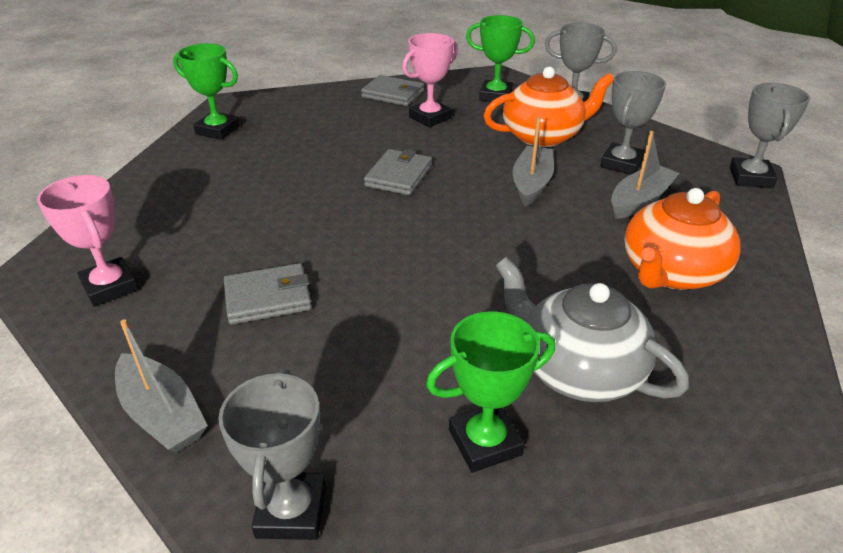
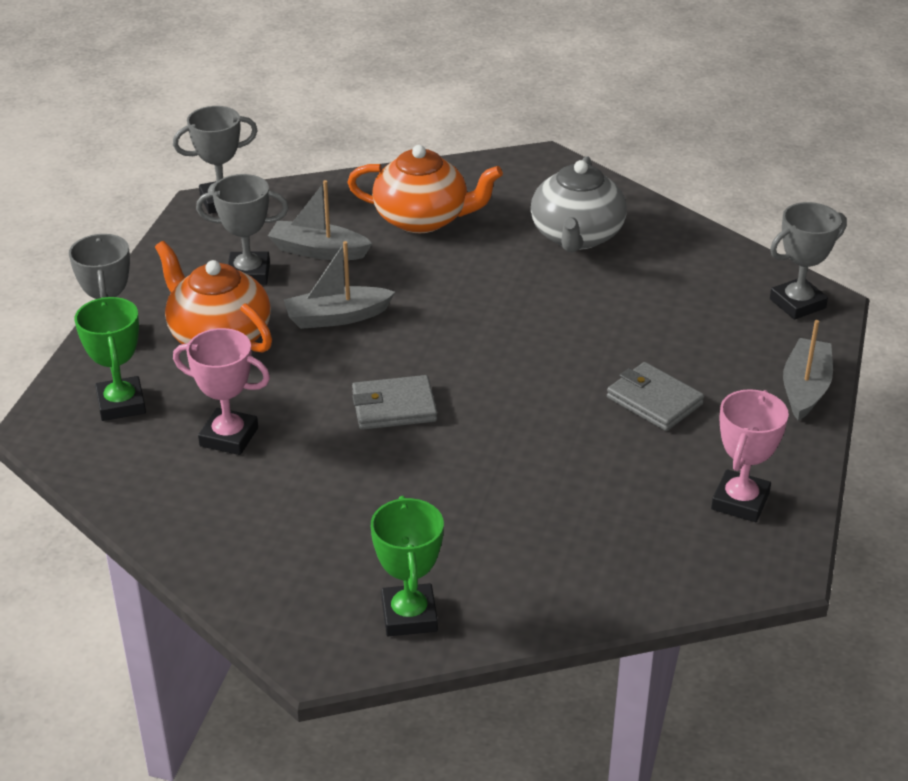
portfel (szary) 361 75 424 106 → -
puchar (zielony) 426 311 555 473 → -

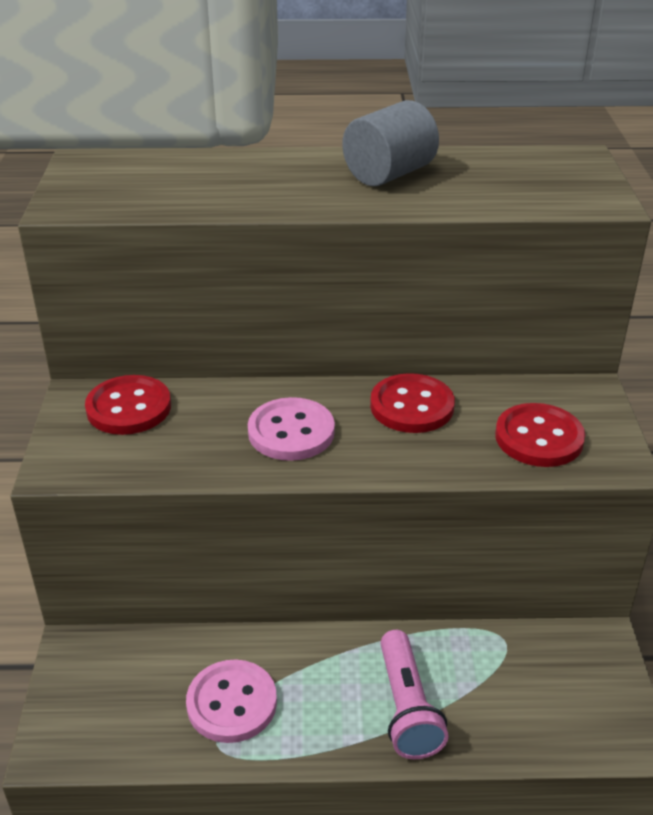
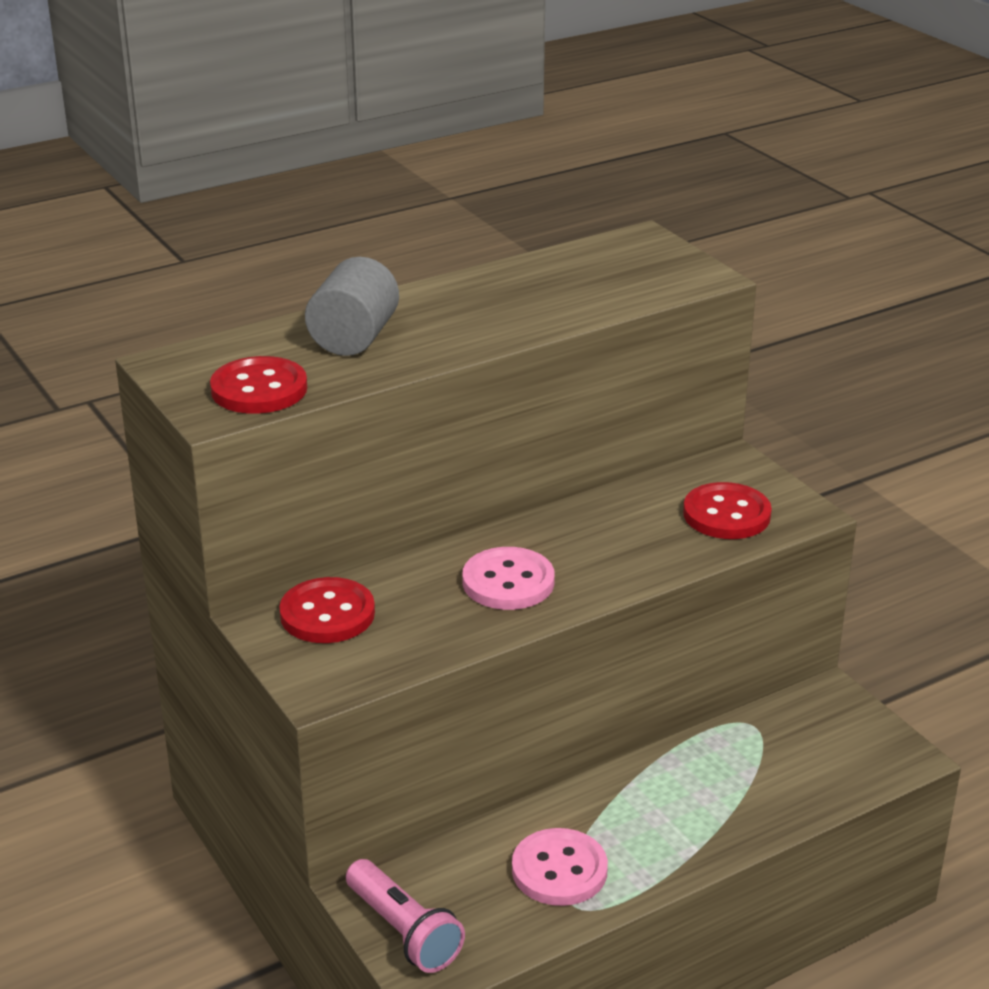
walec (szary) 342 100 439 186 → walec (szary) 305 257 399 356, shifted
guzik (czerwony) 370 373 455 433 → guzik (czerwony) 210 356 307 414, shifted
latarka (różowy) 380 630 449 759 → latarka (różowy) 346 859 465 973, shifted

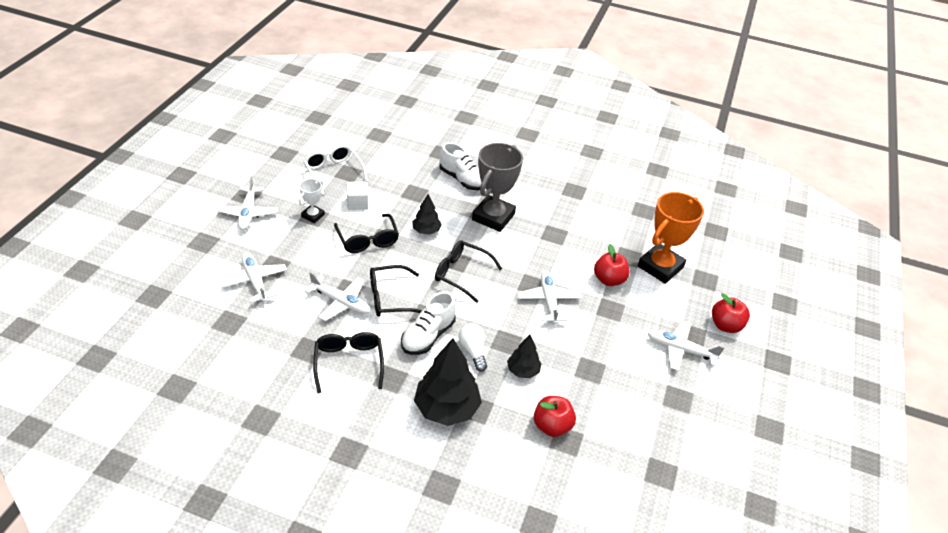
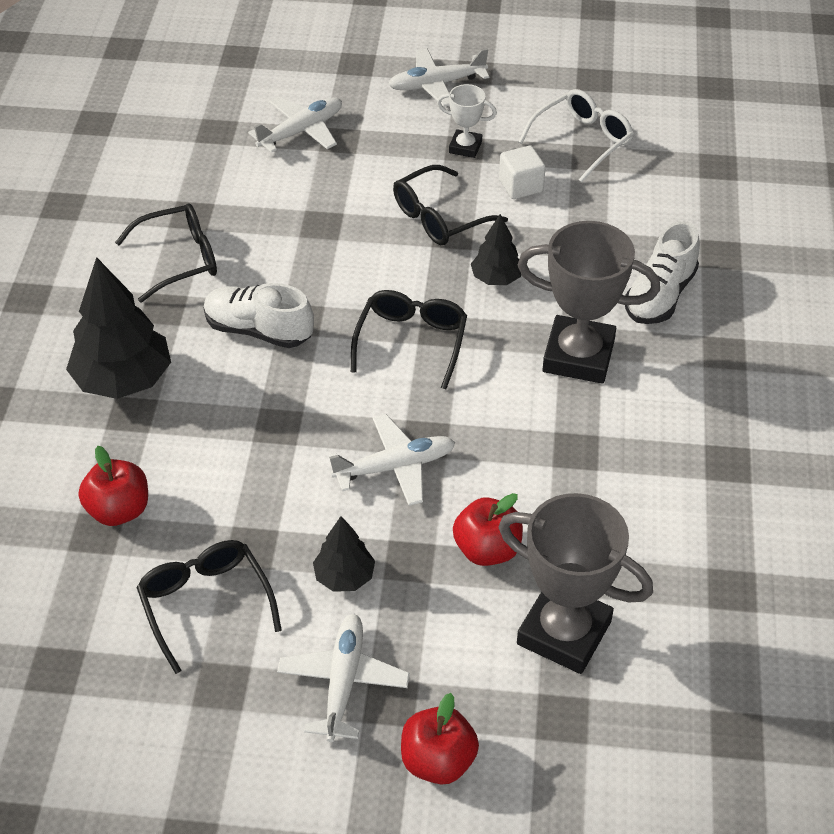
samolot (biały) 305 272 371 321 → -
żarówka (biały) 459 324 487 372 → -
okulary (czarny) 370 265 422 317 → okulary (czarny) 136 540 282 674, shifted
drzewko (czarny) 507 335 542 378 → drzewko (czarny) 313 516 375 592, shifted
puchar (pomarańczowy) 638 192 704 284 → puchar (szary) 499 493 653 674

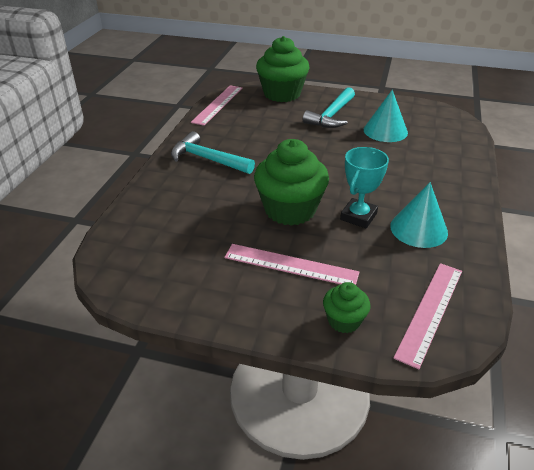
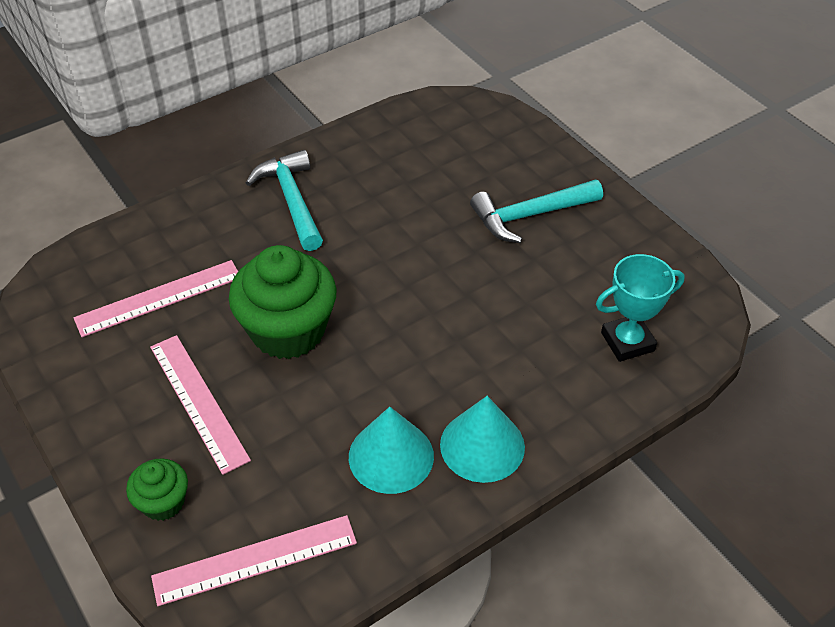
muffinka (zielony) 256 36 310 102 → -
linijka (różowy) 191 85 242 126 → linijka (różowy) 74 260 238 337, shifted
puchar (turkusowy) 340 147 389 228 → puchar (turkusowy) 596 254 685 362, shifted
stożek (turkusowy) 364 90 408 142 → stożek (turkusowy) 440 396 525 483, shifted

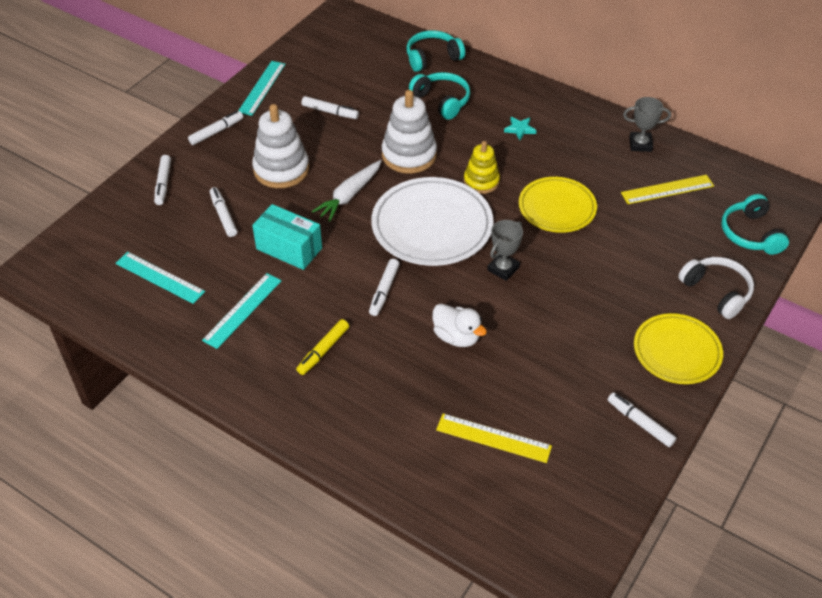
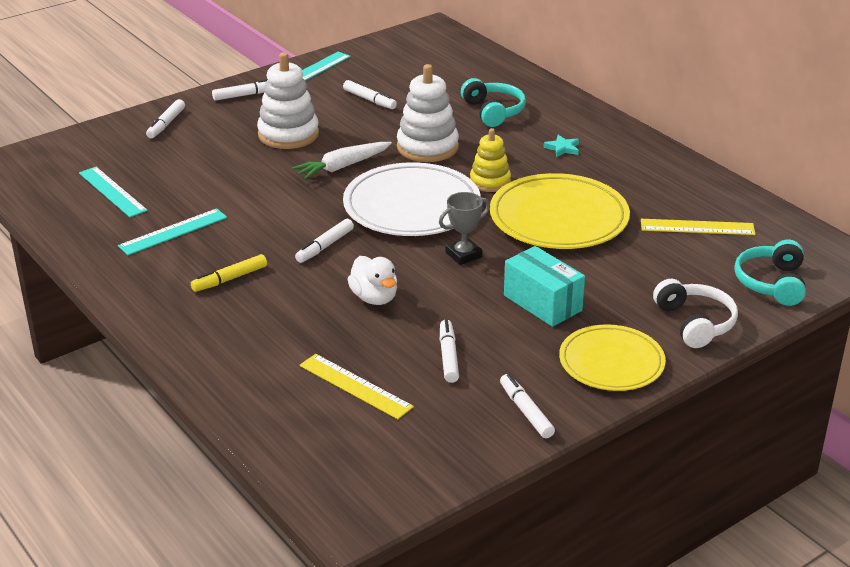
słuchawki (turkusowy) 406 30 465 72 → -
puchar (szary) 623 97 671 152 → -
flamaster (biały) 210 187 237 237 → flamaster (biały) 440 320 459 383, shifted
pudełko (turkusowy) 252 204 322 270 → pudełko (turkusowy) 504 246 585 327, shifted
talerz (żółty) 519 177 597 233 → talerz (żółty) 490 173 630 249, x1.53

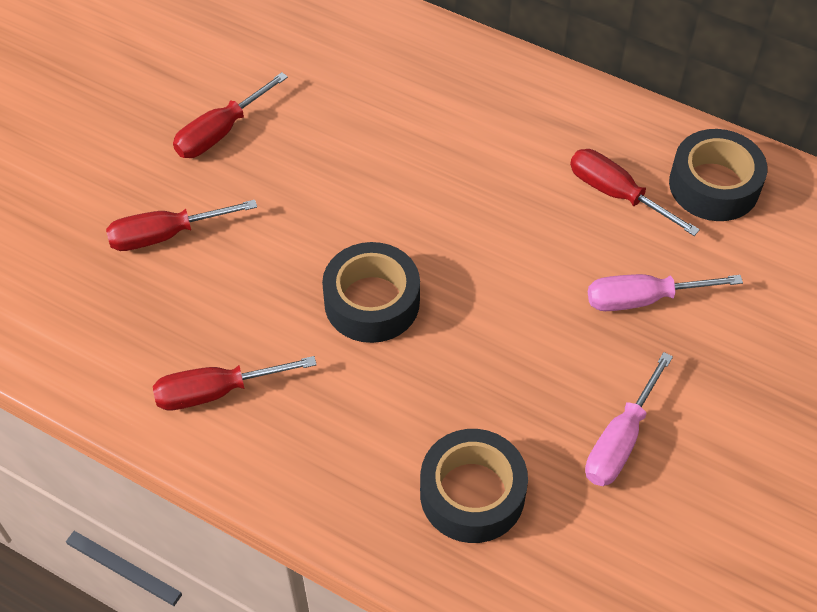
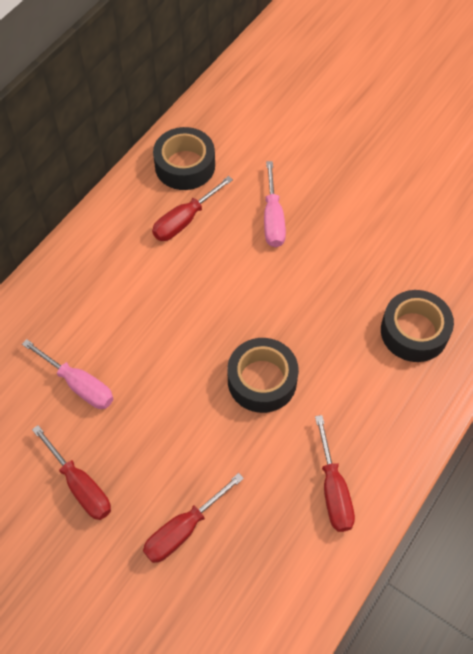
śrubokręt (różowy) 585 352 673 486 → śrubokręt (różowy) 22 339 113 409, shifted
śrubokręt (czerwony) 106 200 257 251 → śrubokręt (czerwony) 143 473 244 563, 60 degrees clockwise

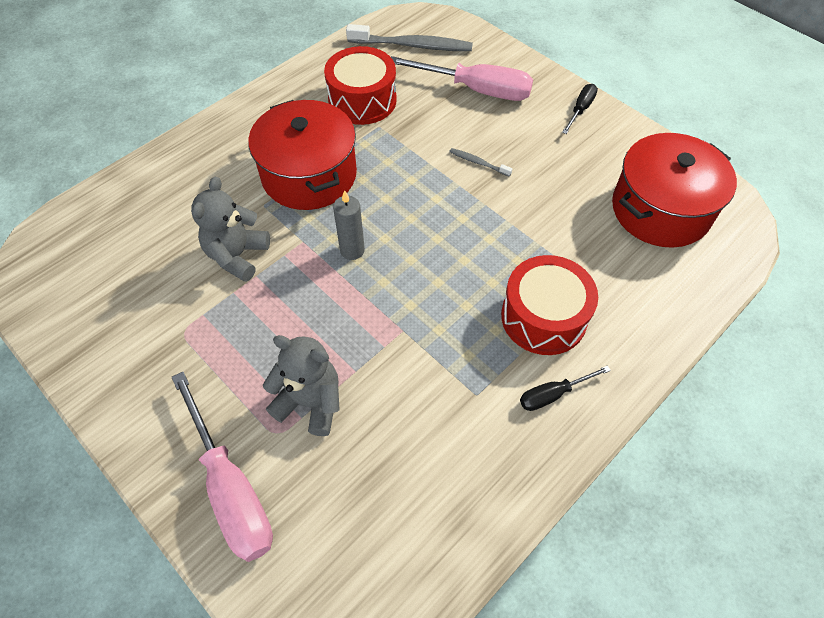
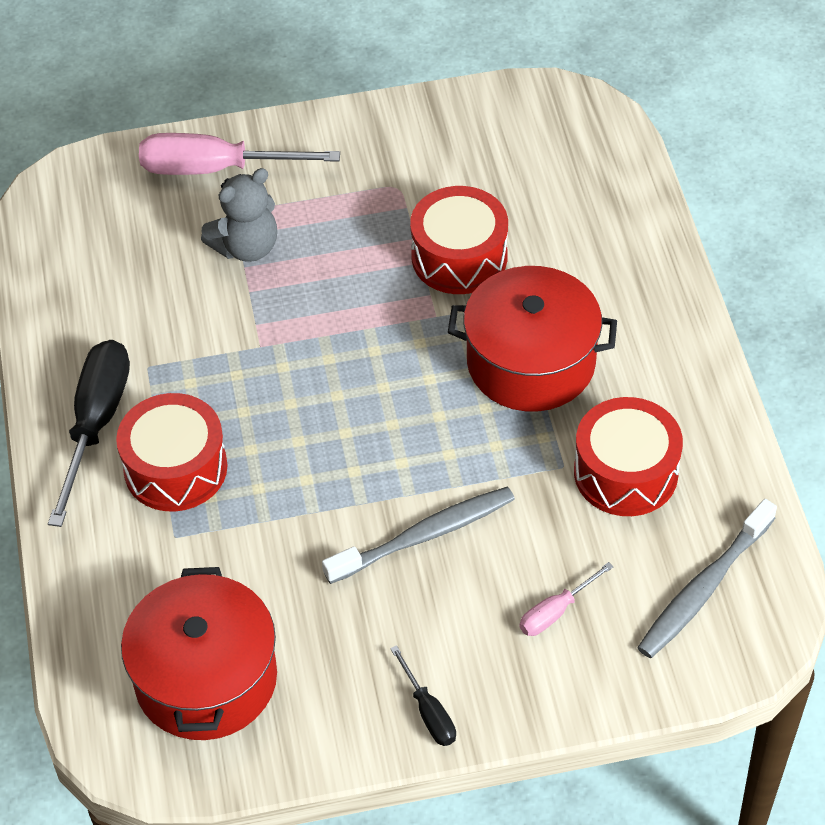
świeca (szary) 333 190 365 260 → -
miś (szary) 191 177 270 282 → bęben (czerwony) 410 186 508 294
śrubokręt (różowy) 391 56 533 101 → śrubokręt (różowy) 519 562 613 636, x0.50
szczoteczka do zębów (szary) 449 148 513 177 → szczoteczka do zębów (szary) 322 487 515 584, x2.14
śrubokręt (czarny) 520 366 611 411 → śrubokręt (czarny) 48 340 130 527, x1.99

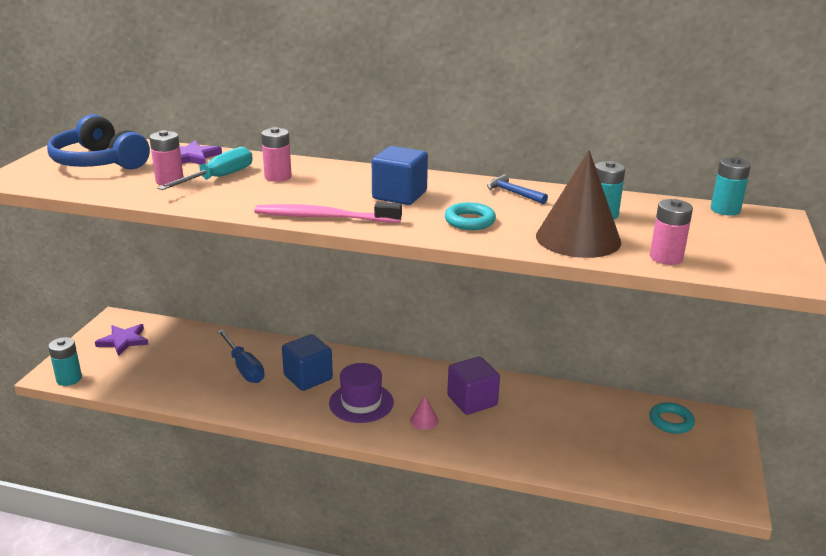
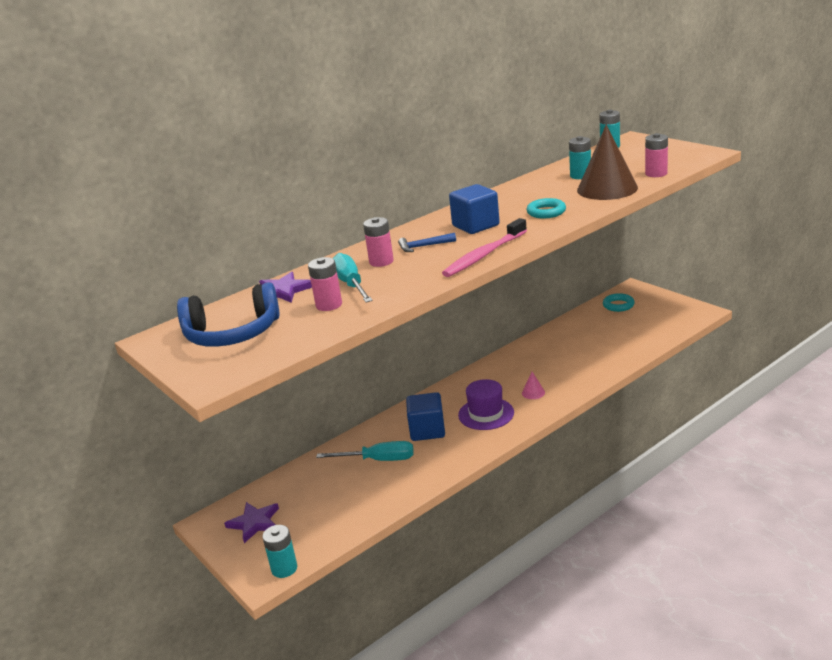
sześcian (fioletowy) 447 357 500 415 → -
młotek (niebieski) 487 174 548 204 → młotek (niebieski) 398 233 456 252, shifted
śrubokręt (niebieski) 217 329 265 383 → śrubokręt (turkusowy) 316 441 414 461

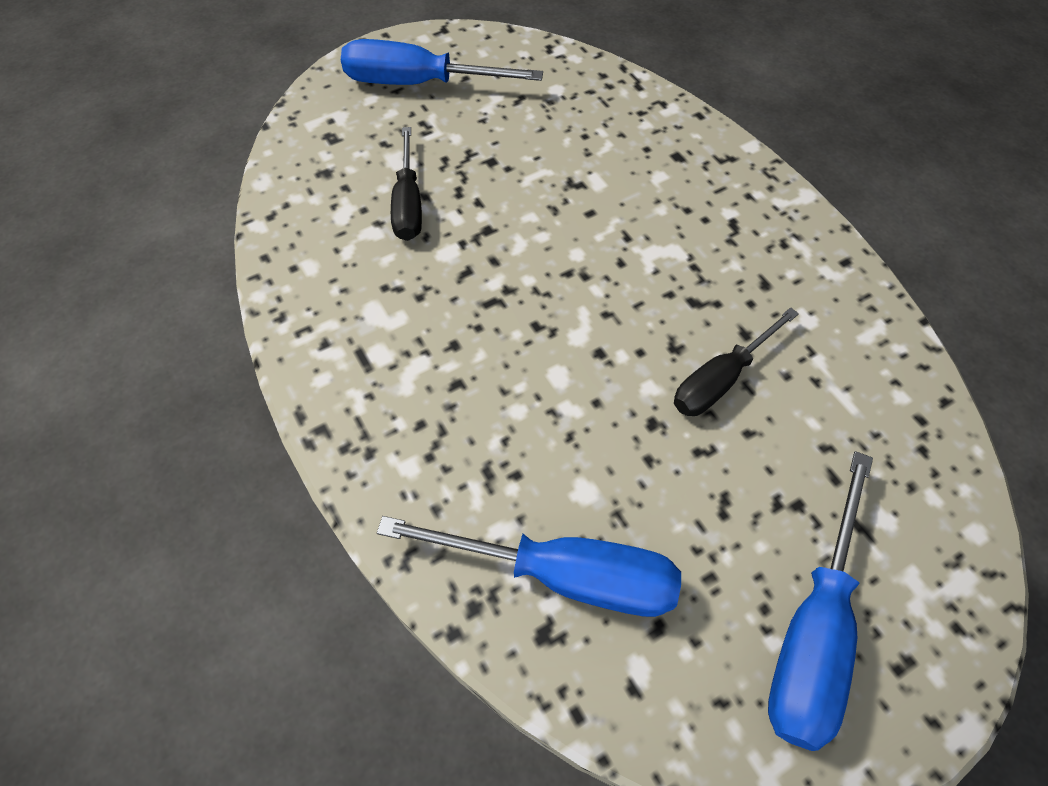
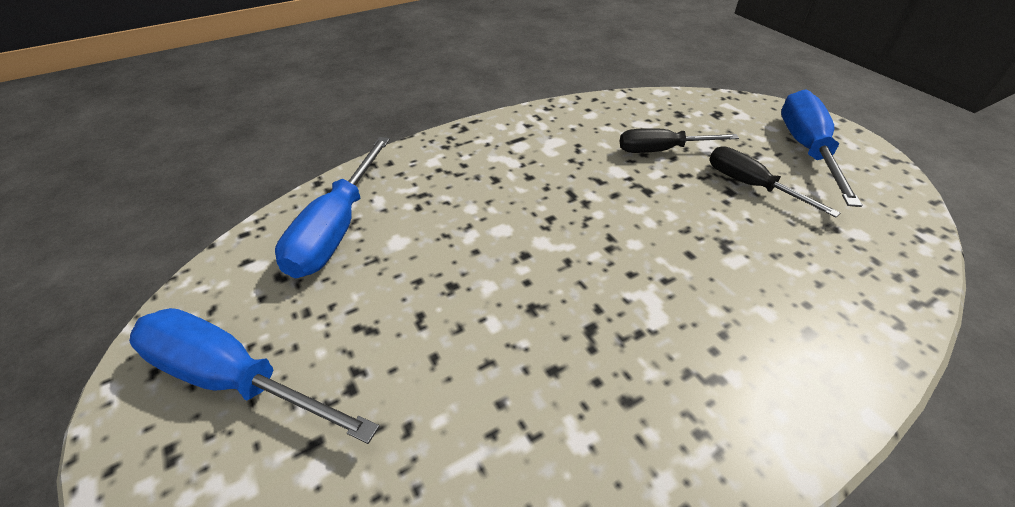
śrubokręt (czarny) 674 307 799 416 → śrubokręt (czarny) 709 146 840 217, shifted

